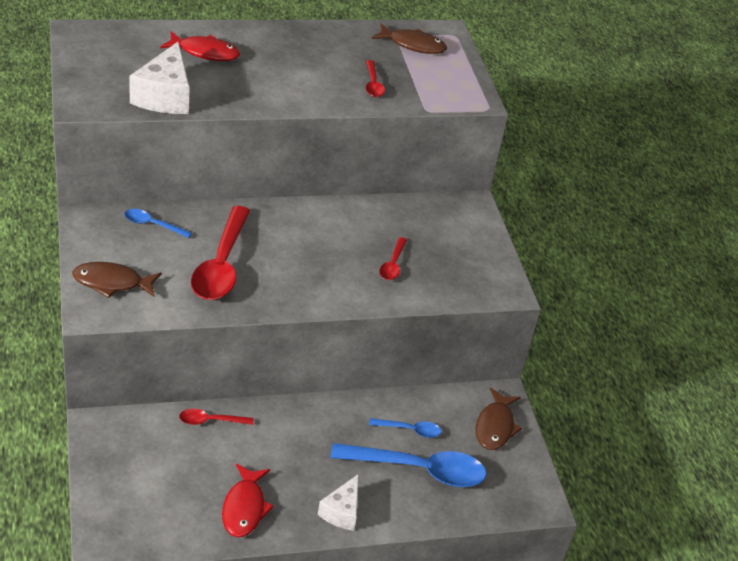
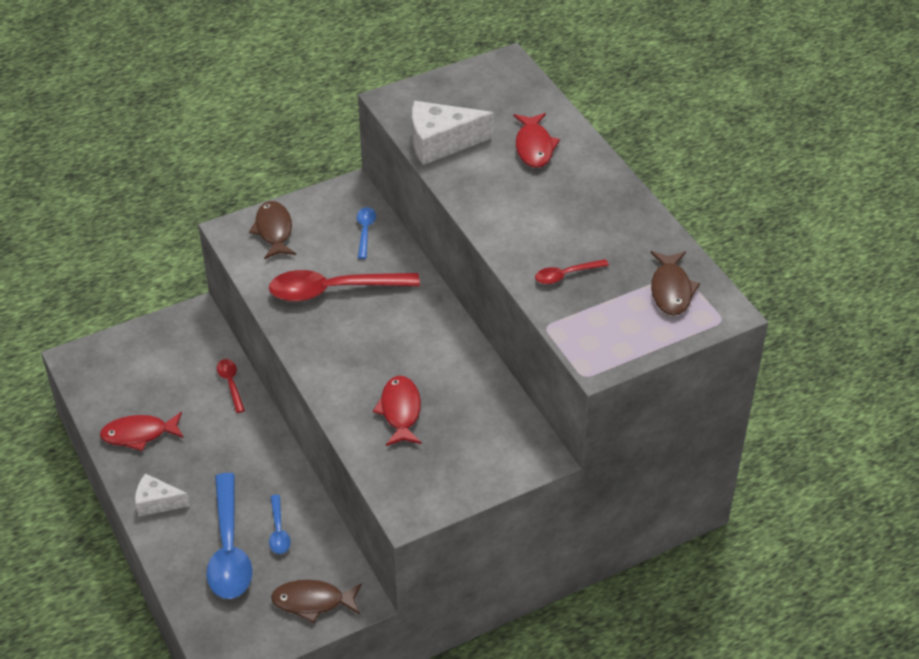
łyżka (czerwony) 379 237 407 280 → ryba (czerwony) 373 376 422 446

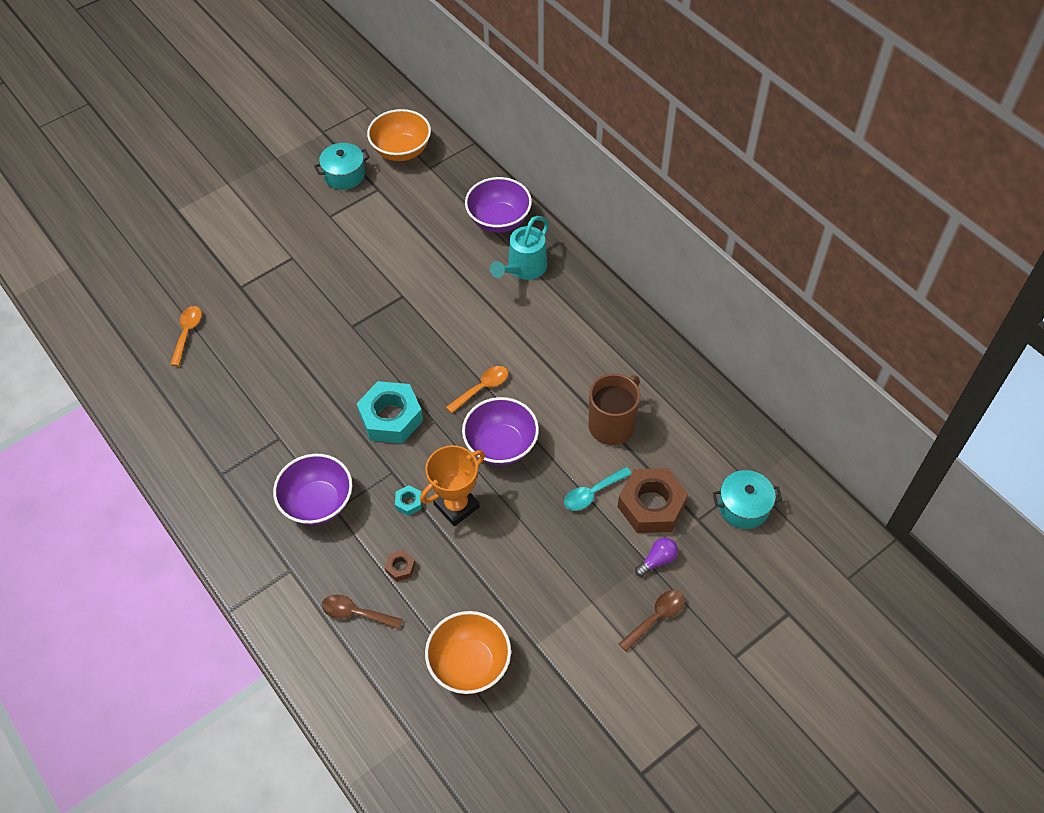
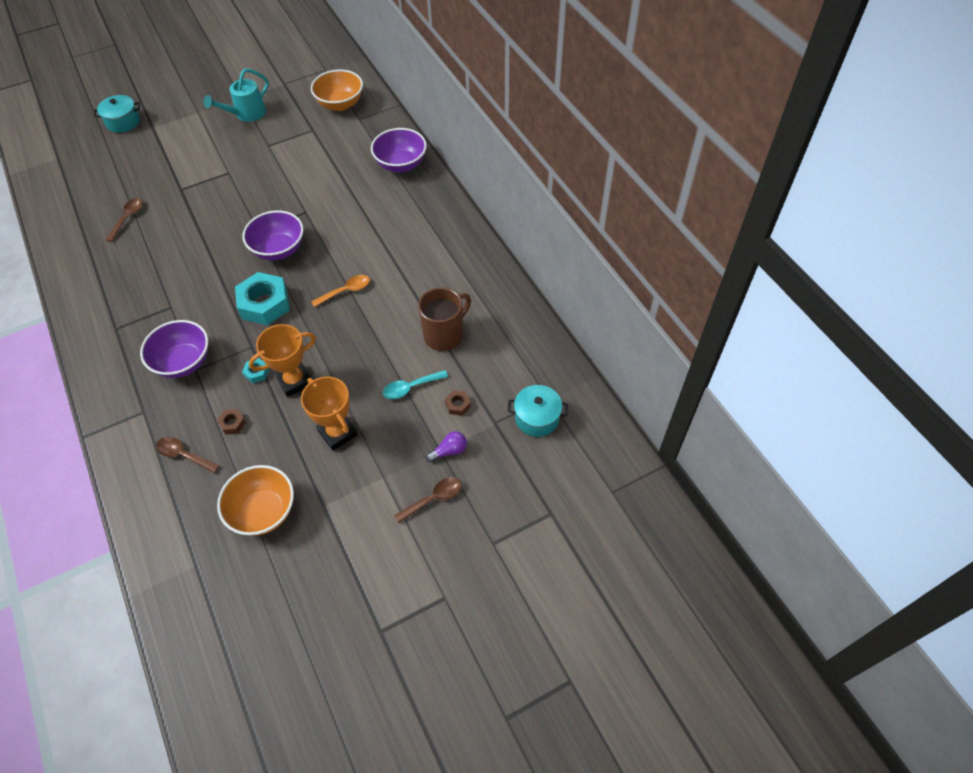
- → puchar (pomarańczowy) 301 377 358 451
garnek (turkusowy) 314 143 370 190 → garnek (turkusowy) 94 95 140 133, shifted
miska (fioletowy) 462 397 539 465 → miska (fioletowy) 243 210 303 260, shifted
konewka (turkusowy) 490 216 549 280 → konewka (turkusowy) 204 68 269 122, shifted
łyżka (pomarańczowy) 170 306 202 366 → łyżka (brązowy) 106 198 143 242
nakrętka (brązowy) 618 468 688 533 → nakrętka (brązowy) 445 391 471 416, x0.43

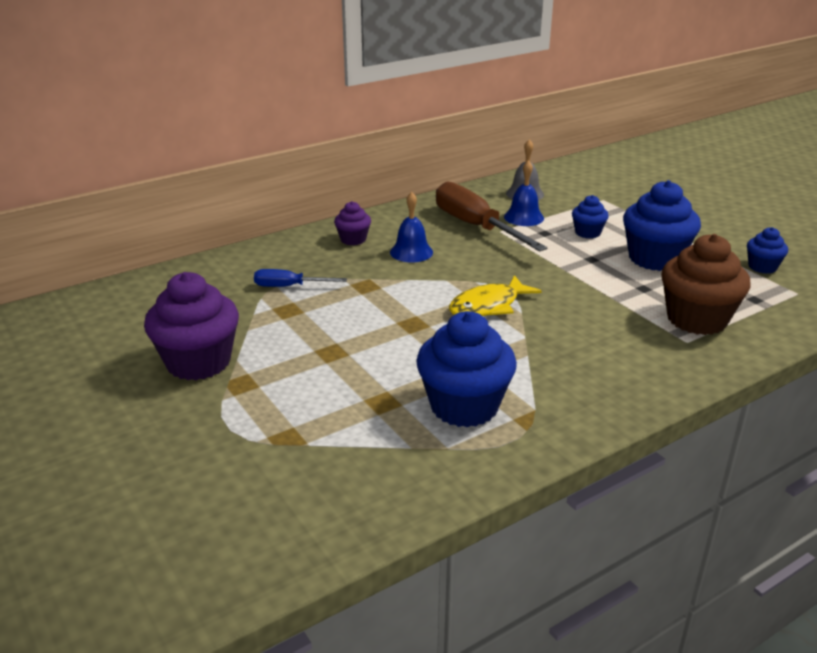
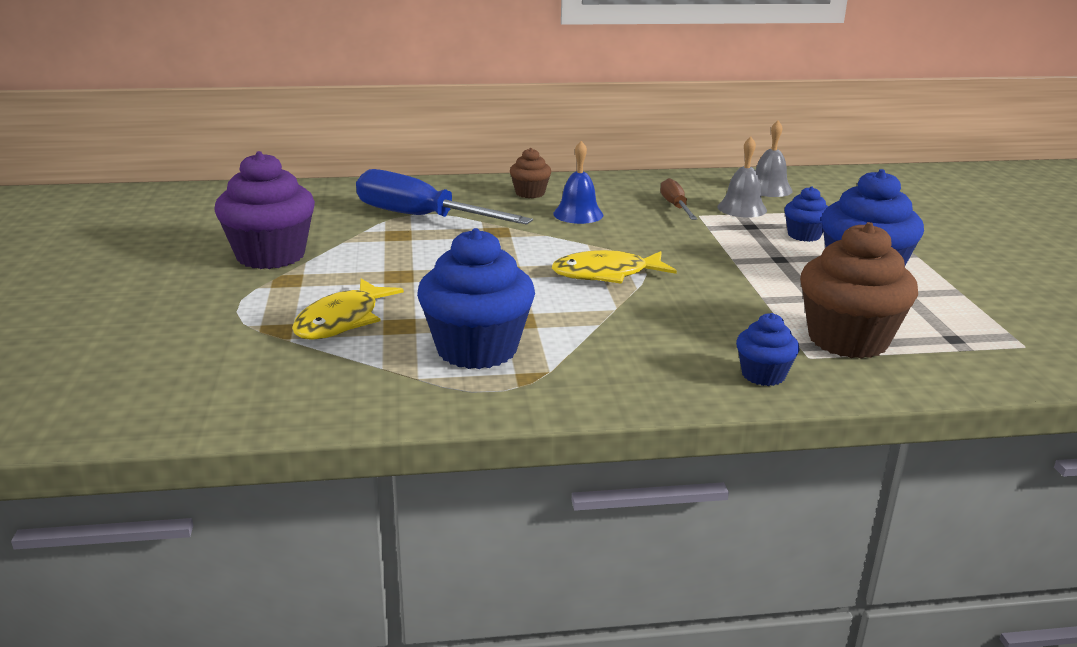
- → ryba (żółty) 292 279 404 340
muffinka (niebieski) 747 227 788 274 → muffinka (niebieski) 736 313 799 386, shifted
muffinka (fioletowy) 334 201 371 245 → muffinka (brązowy) 510 148 551 198
dzwonek (niebieski) 504 160 544 226 → dzwonek (szary) 717 137 767 218
śrubokręt (niebieski) 254 269 347 287 → śrubokręt (niebieski) 356 169 533 225, x1.94
śrubokręt (brązowy) 436 181 548 252 → śrubokręt (brązowy) 660 178 697 220, x0.52

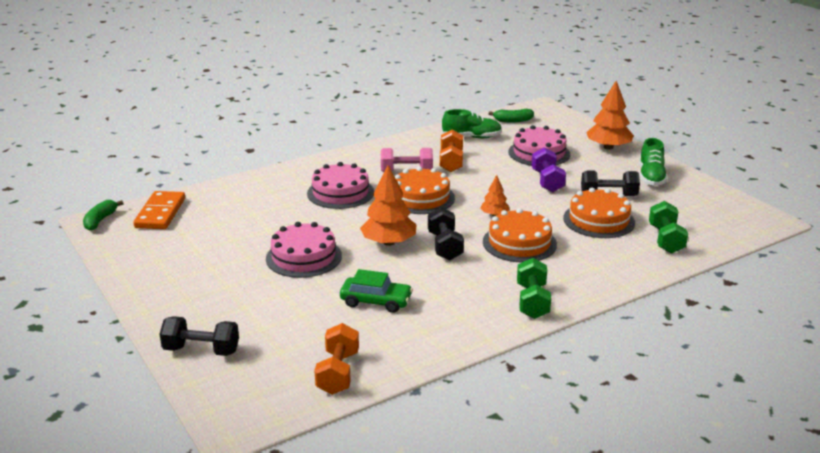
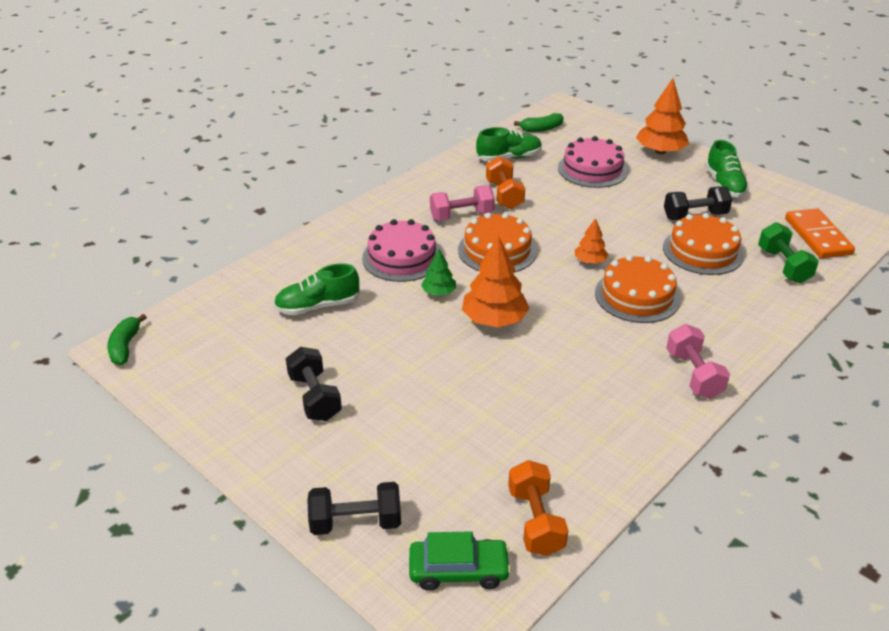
tort (różowy) 266 222 342 278 → -
hantel (fioletowy) 532 147 566 192 → -
- → but (zielony) 274 263 360 315
- → drzewko (zielony) 421 249 456 296
kostka domina (pomarańczowy) 133 191 185 229 → kostka domina (pomarańczowy) 785 208 855 258, shifted
samochód (zielony) 340 269 413 313 → samochód (zielony) 409 531 511 591, shifted
hantel (czarny) 428 207 464 260 → hantel (czarny) 286 347 342 421, shifted
hantel (zielony) 517 258 551 319 → hantel (różowy) 666 324 730 399

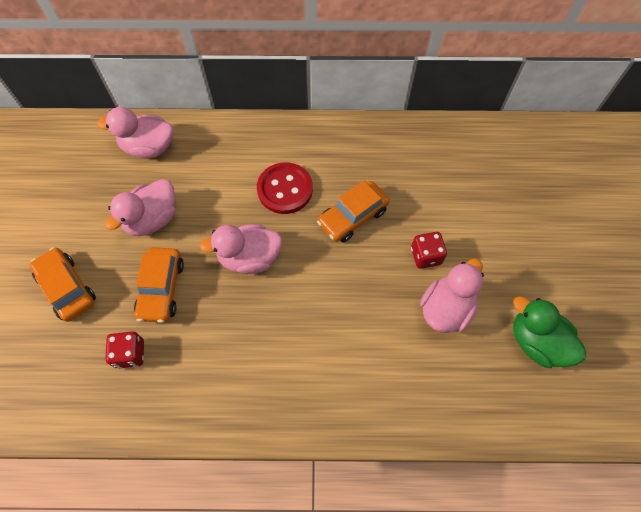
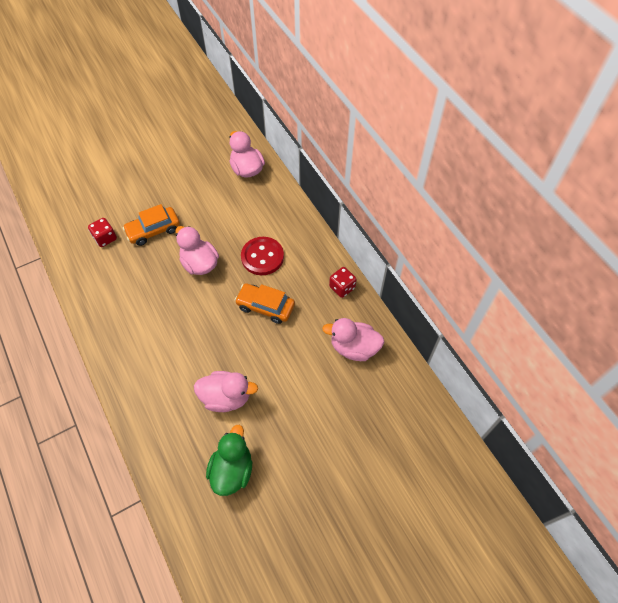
samochód (pomarańczowy) 30 247 96 322 → -
kaczka (różowy) 105 179 176 236 → kaczka (różowy) 322 318 384 361, shifted
kostka do gry (czerwony) 411 232 447 269 → kostka do gry (czerwony) 329 267 357 298, shifted

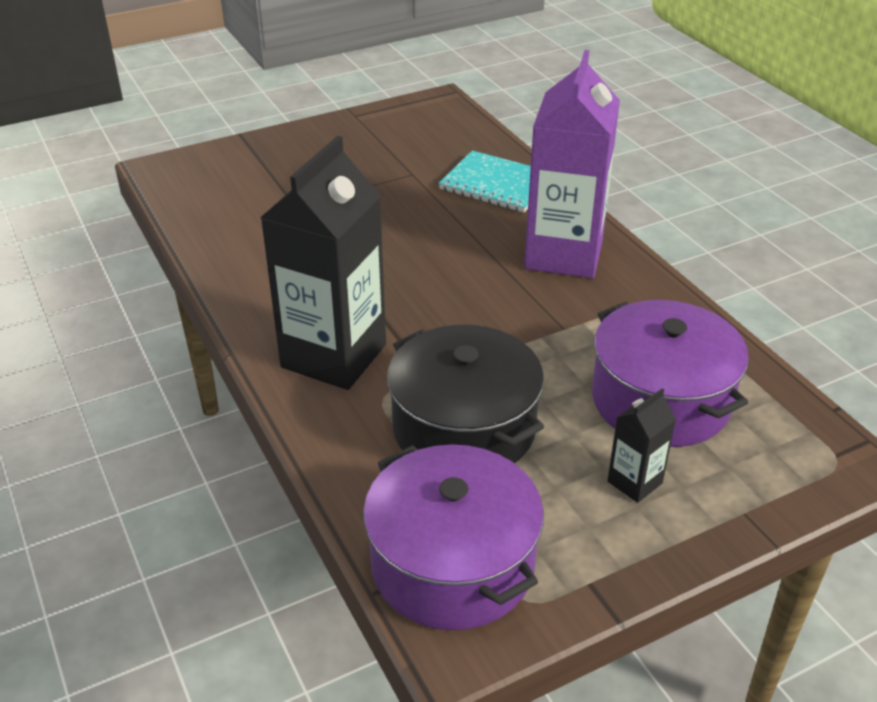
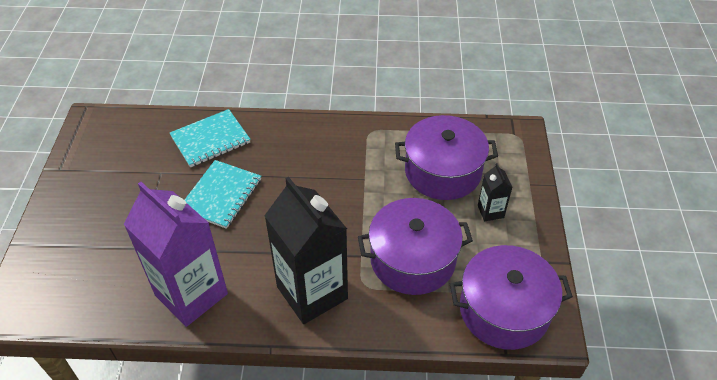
- → zeszyt (turkusowy) 185 160 261 229
karton mleka (fioletowy) 524 50 620 278 → karton mleka (fioletowy) 124 182 228 327, shifted
garnek (czarny) 387 325 544 463 → garnek (fioletowy) 358 198 473 295

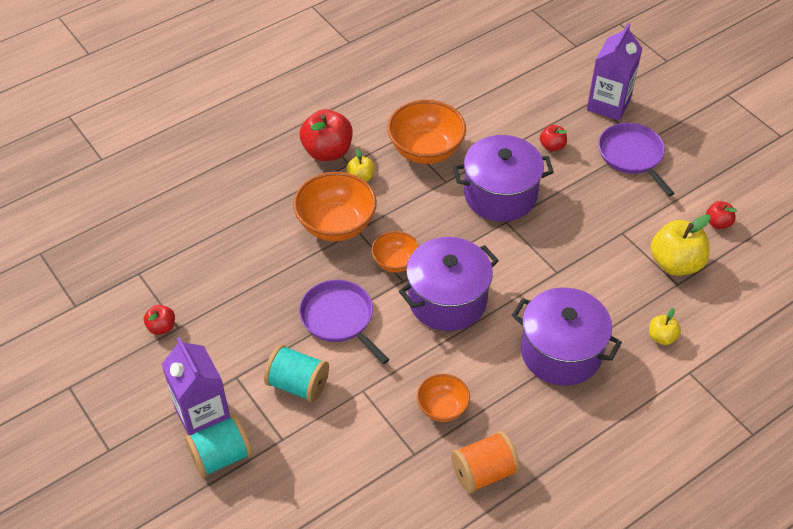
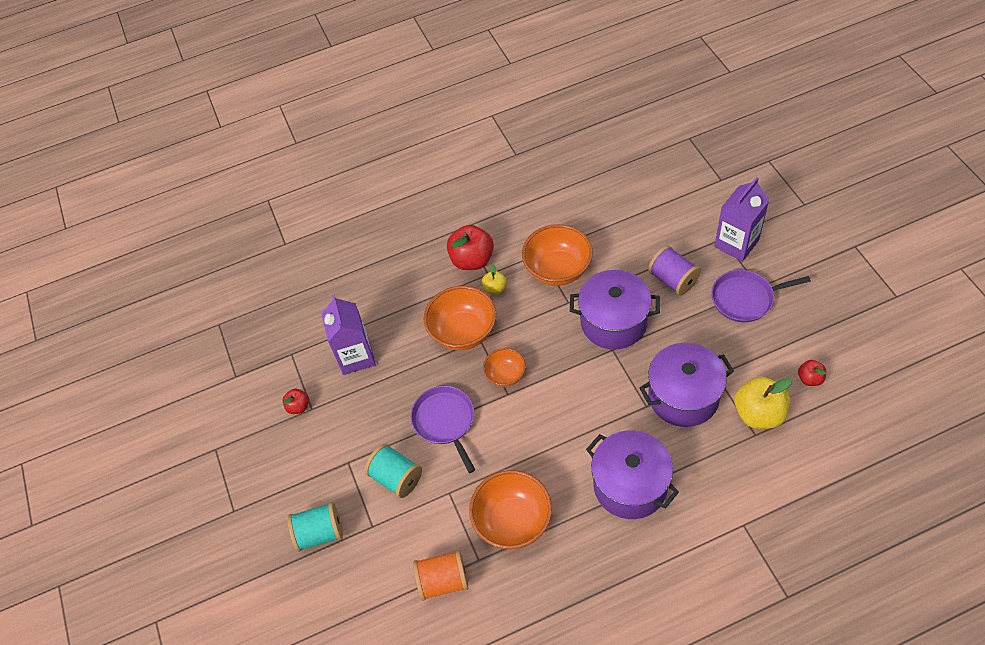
jabłko (żółty) 649 308 681 345 → -
karton mleka (fioletowy) 161 337 230 435 → karton mleka (fioletowy) 321 295 376 375, shifted
garnek (fioletowy) 399 237 499 331 → garnek (fioletowy) 639 343 734 427, shifted
szpulka (pomarańczowy) 451 431 520 494 → szpulka (pomarańczowy) 413 550 468 601, shifted
jabłko (czerwony) 540 125 567 152 → szpulka (fioletowy) 648 246 701 295
patelnia (fioletowy) 598 123 675 196 → patelnia (fioletowy) 711 270 811 322, 90 degrees counterclockwise
miska (pomarańczowy) 417 374 470 422 → miska (pomarańczowy) 469 470 552 549, x1.74

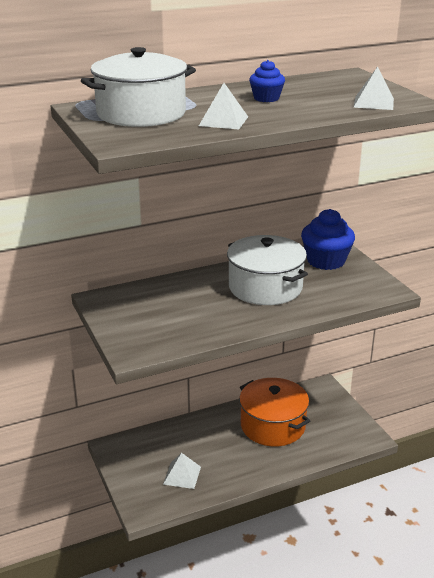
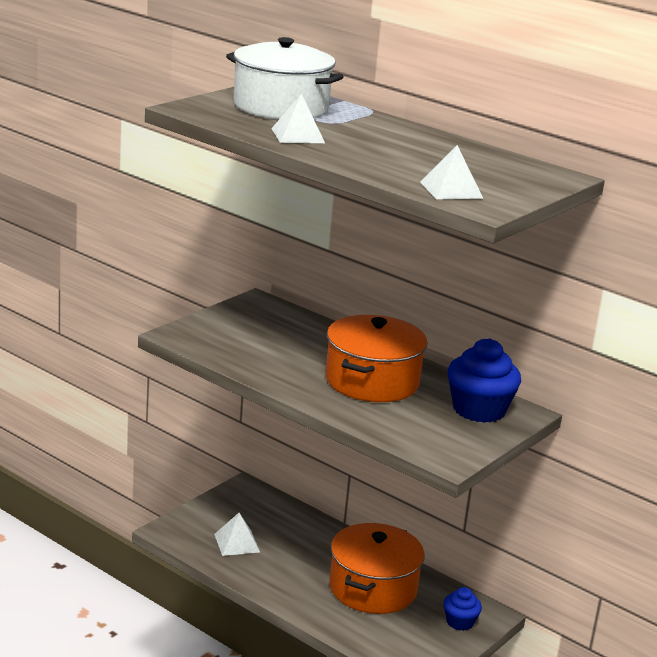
muffinka (niebieski) 249 60 285 102 → muffinka (niebieski) 443 587 482 631, shifted
garnek (biały) 227 235 308 305 → garnek (pomarańczowy) 325 315 427 402

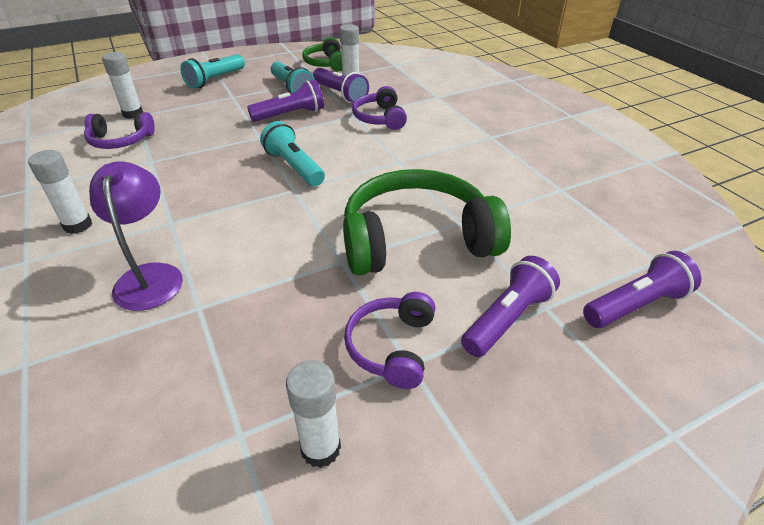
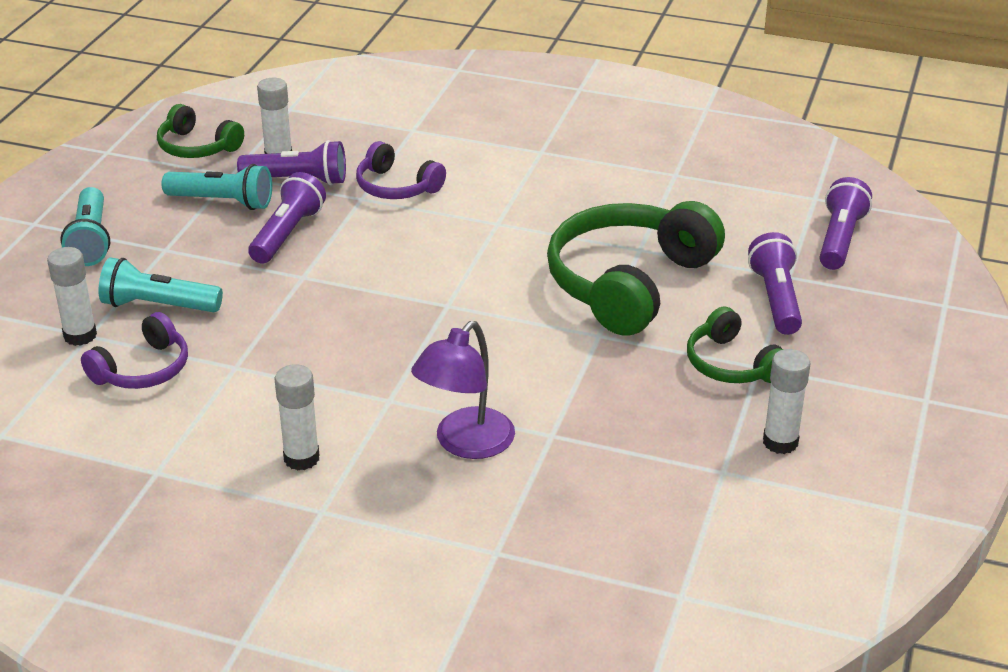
latarka (turkusowy) 260 121 325 186 → latarka (turkusowy) 99 257 223 312, shifted
słuchawki (fioletowy) 344 292 436 389 → słuchawki (zielony) 687 307 784 383
lampka (fioletowy) 89 161 183 311 → lampka (fioletowy) 411 321 515 459, 90 degrees counterclockwise

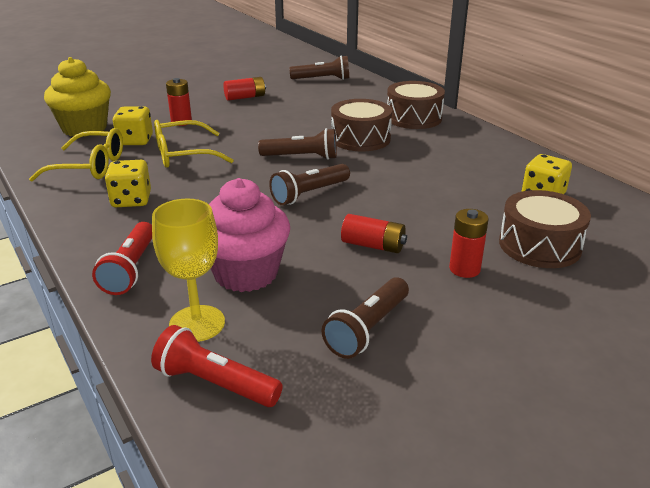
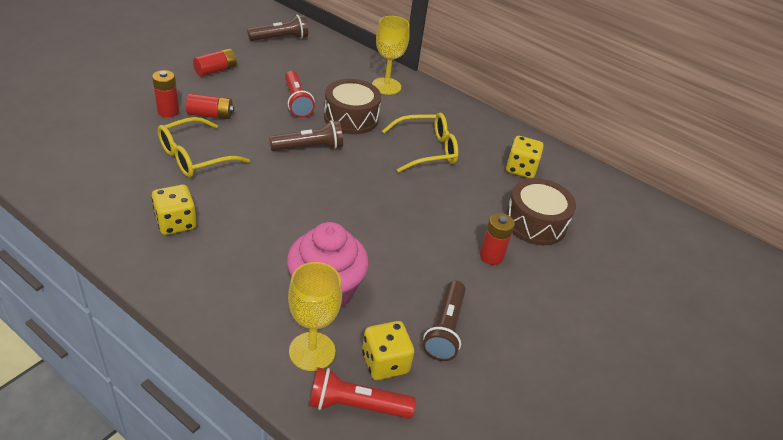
muffinka (żółty) 44 57 111 136 → -
latarka (brązowy) 269 164 350 205 → -
okulary (żółty) 29 128 123 181 → okulary (żółty) 382 113 458 172, shifted
latarka (czerwony) 92 222 152 295 → latarka (czerwony) 285 71 315 118, shifted
kostka do gry (żółty) 113 107 153 145 → kostka do gry (żółty) 362 321 414 380, shifted
bateria (czerwony) 341 214 407 253 → bateria (czerwony) 186 94 234 119, shifted
bęben (brązowy) 387 81 445 129 → kielich (żółty) 372 16 410 95

